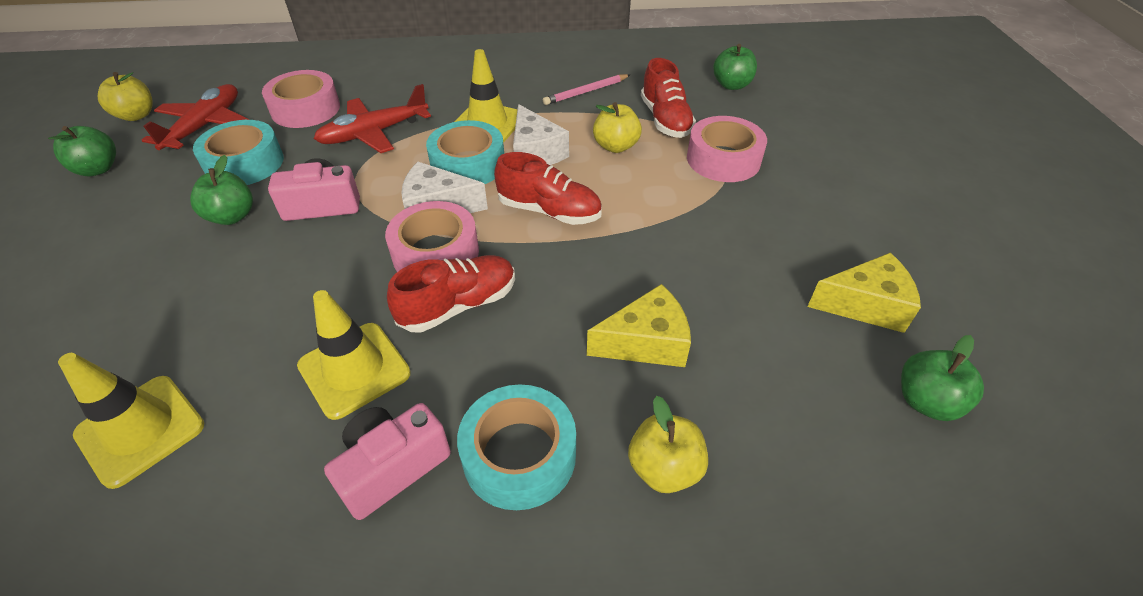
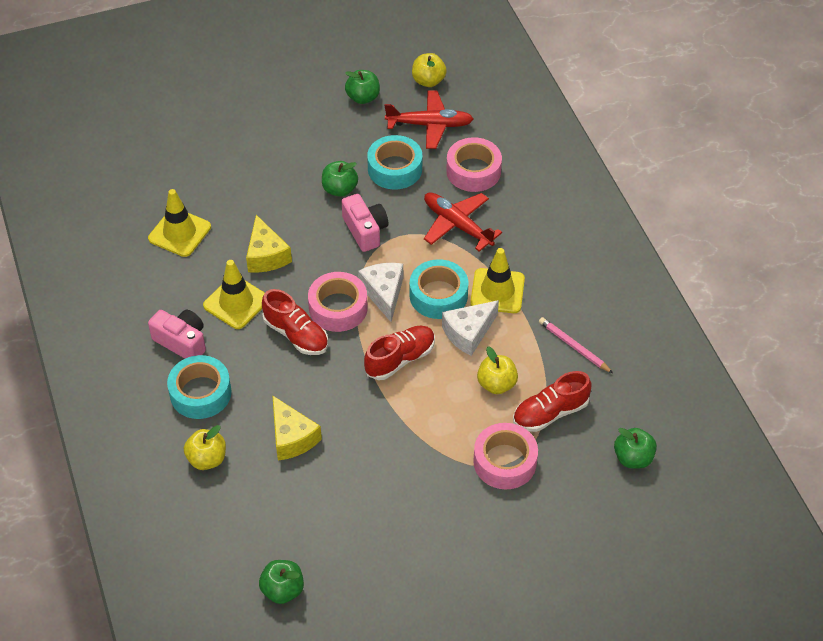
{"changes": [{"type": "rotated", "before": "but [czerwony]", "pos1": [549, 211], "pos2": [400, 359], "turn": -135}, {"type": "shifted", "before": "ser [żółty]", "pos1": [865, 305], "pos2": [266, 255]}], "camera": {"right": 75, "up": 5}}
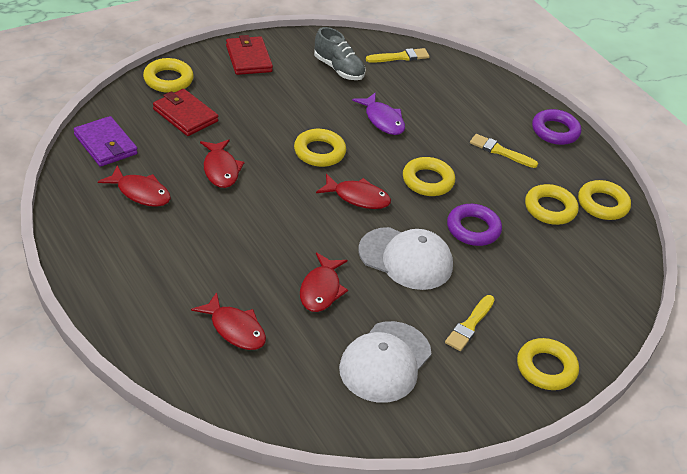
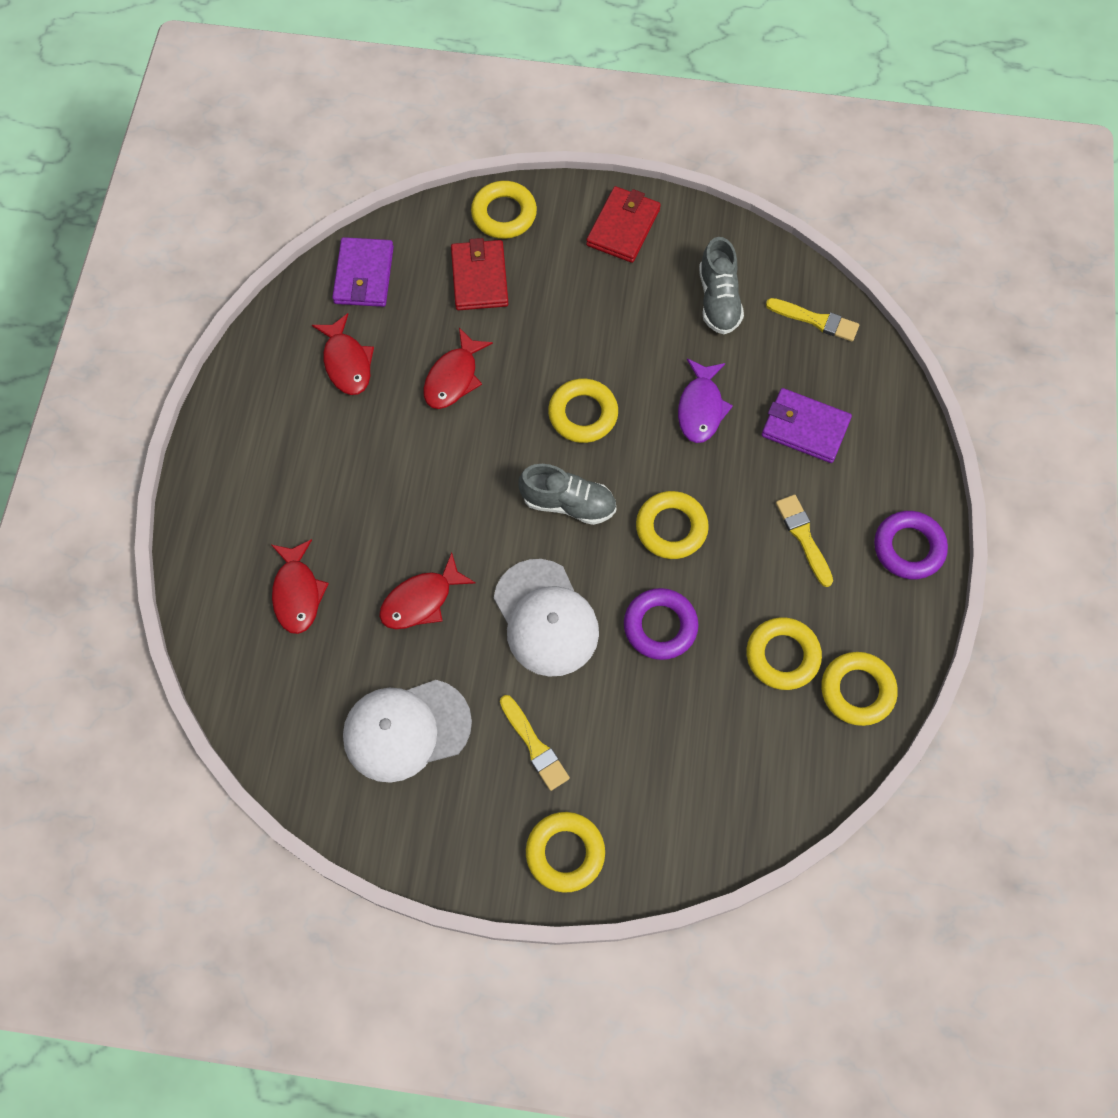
{"changes": [{"type": "swapped", "before": "ryba [czerwony]", "after": "but [szary]", "pos1": [357, 197], "pos2": [568, 503]}, {"type": "rotated", "before": "pędzel [żółty]", "pos1": [469, 325], "pos2": [534, 746], "turn": -105}, {"type": "new", "after": "portfel [fioletowy]", "pos2": [805, 428]}], "camera": {"right": 45, "up": 25}}
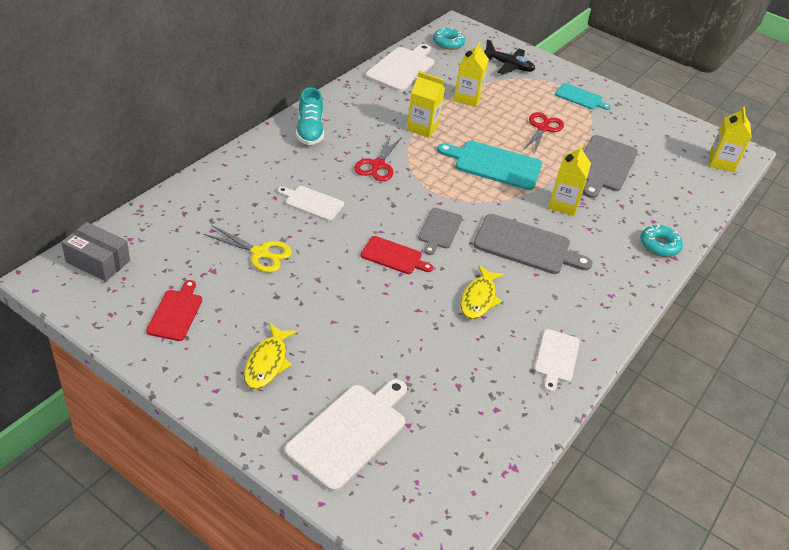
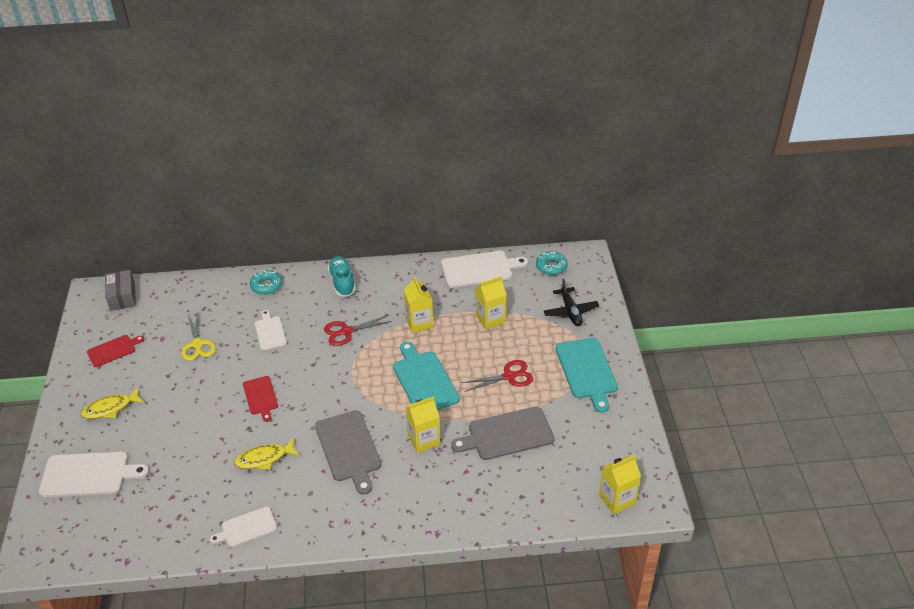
{"changes": [{"type": "scaled", "before": "deska do krojenia [turkusowy]", "pos1": [580, 97], "pos2": [587, 371], "scale": 1.67}, {"type": "rotated", "before": "but [turkusowy]", "pos1": [309, 131], "pos2": [342, 282], "turn": 120}, {"type": "gone", "before": "deska do krojenia [szary]", "pos1": [439, 230]}, {"type": "shifted", "before": "donut [turkusowy]", "pos1": [659, 245], "pos2": [266, 286]}], "camera": {"right": 55, "up": 0}}
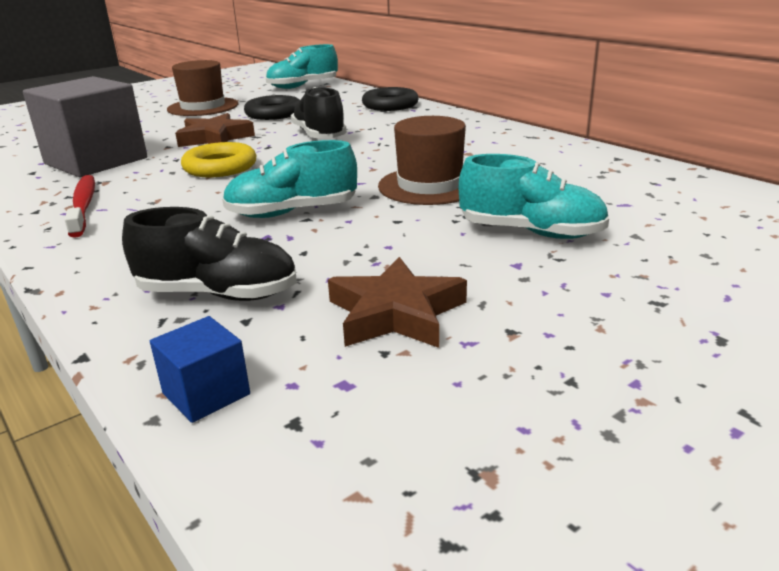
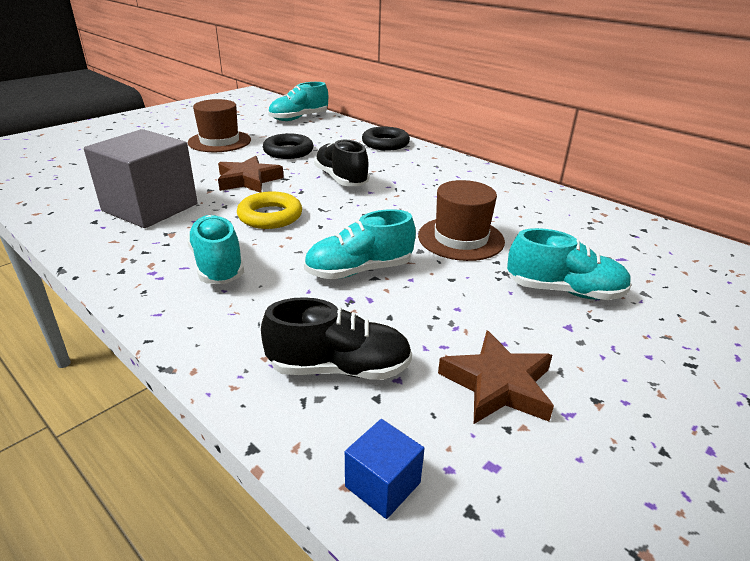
{"changes": [{"type": "gone", "before": "szczoteczka do zębów [czerwony]", "pos1": [84, 206]}, {"type": "new", "after": "but [turkusowy]", "pos2": [217, 265]}], "camera": {"right": -10, "up": 5}}
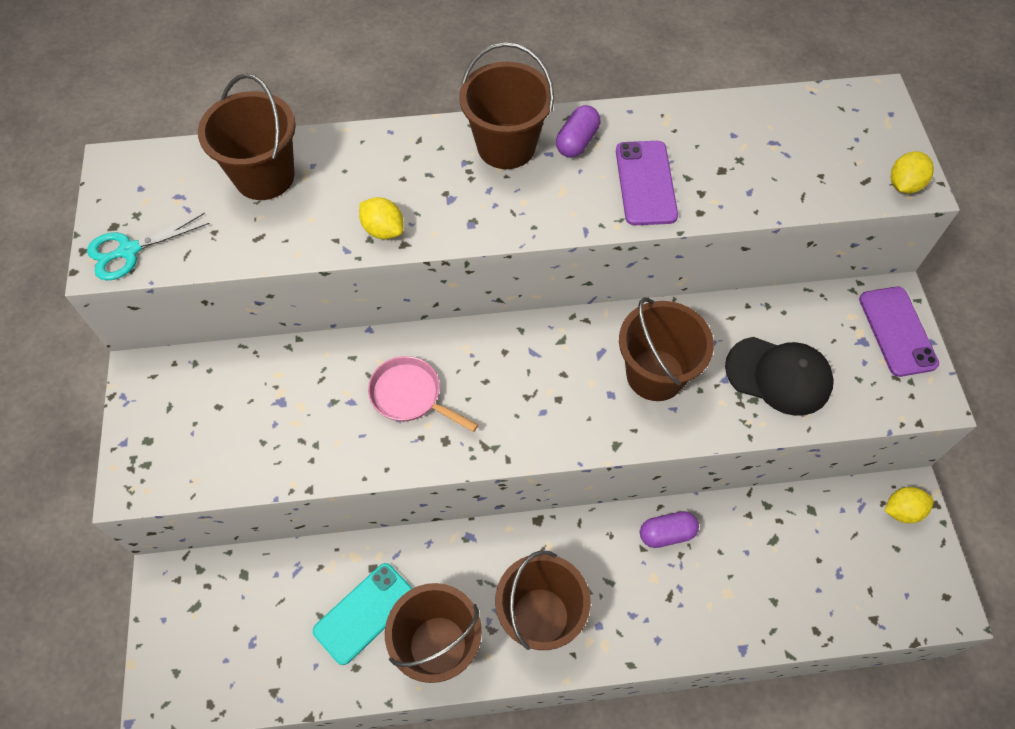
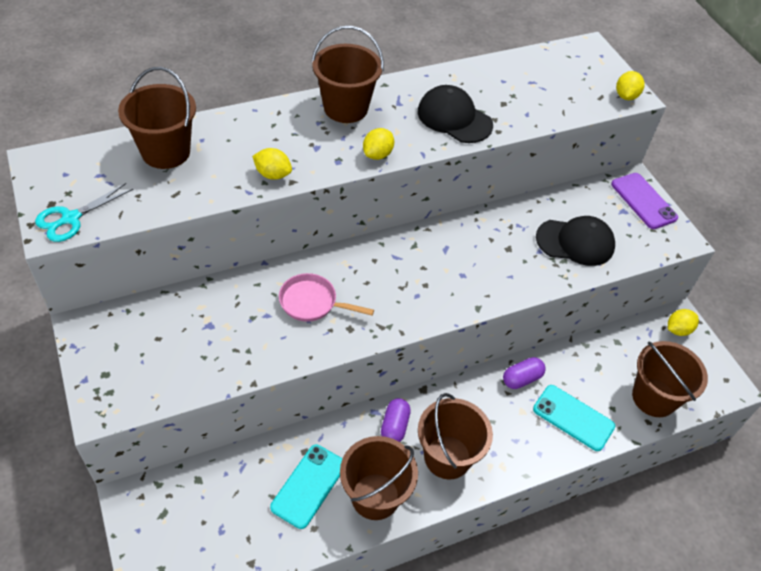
{"changes": [{"type": "shifted", "before": "kapsułka [fioletowy]", "pos1": [577, 141], "pos2": [394, 426]}, {"type": "swapped", "before": "telefon [fioletowy]", "after": "czapka [czarny]", "pos1": [646, 183], "pos2": [454, 118]}, {"type": "shifted", "before": "wiadro [brązowy]", "pos1": [655, 375], "pos2": [654, 397]}, {"type": "new", "after": "cytryna [żółty]", "pos2": [377, 154]}, {"type": "new", "after": "telefon [turkusowy]", "pos2": [573, 418]}], "camera": {"right": -20, "up": -10}}
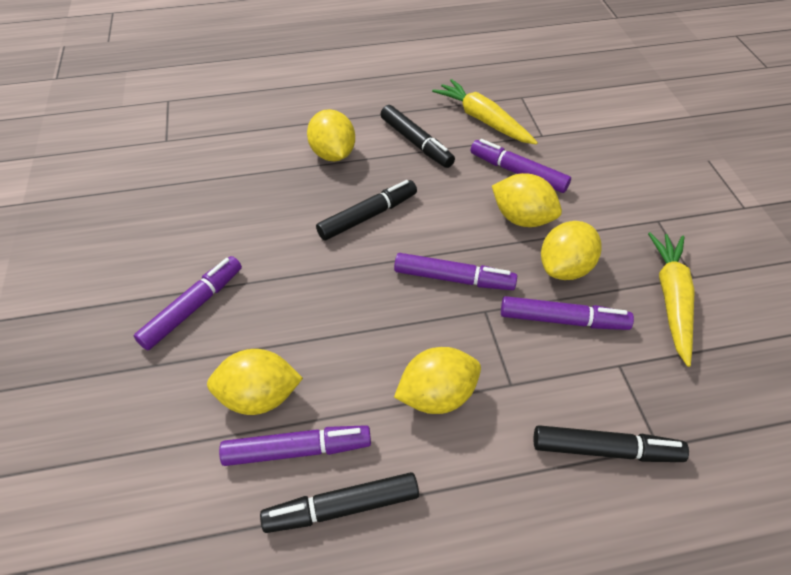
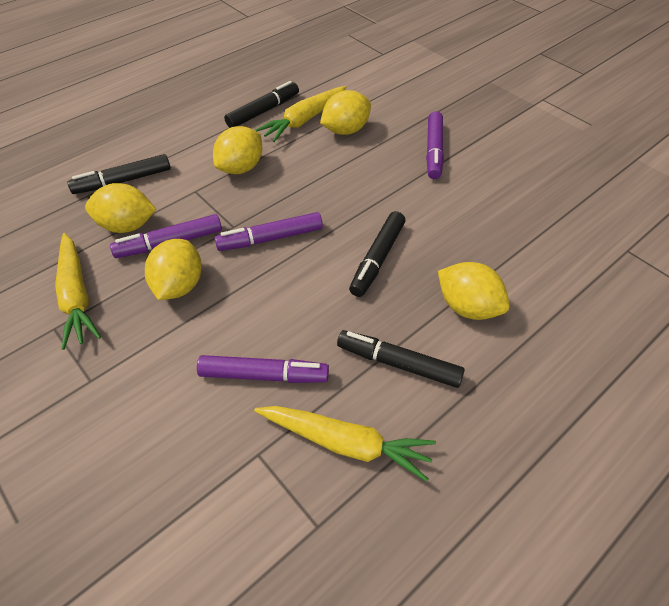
{"changes": [{"type": "shifted", "before": "cytryna [żółty]", "pos1": [522, 218], "pos2": [127, 226]}, {"type": "swapped", "before": "flamaster [fioletowy]", "after": "marchewka [żółty]", "pos1": [297, 449], "pos2": [304, 120]}], "camera": {"right": 150, "up": 0}}
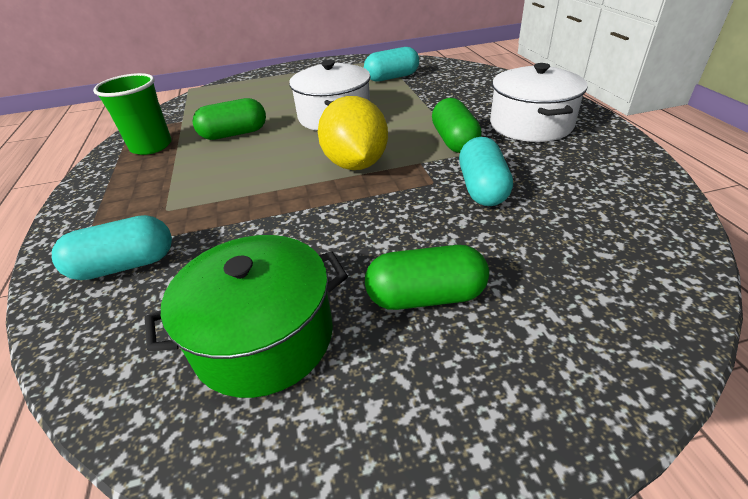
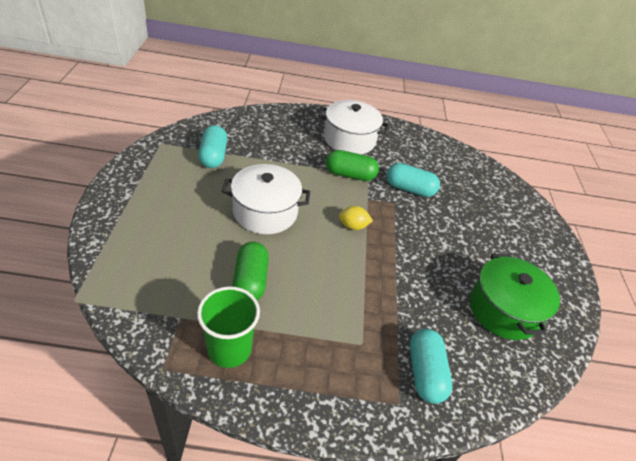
{"changes": [{"type": "scaled", "before": "cytryna [żółty]", "pos1": [356, 164], "pos2": [353, 226], "scale": 0.49}, {"type": "gone", "before": "kapsułka [zielony]", "pos1": [425, 296]}], "camera": {"right": -80, "up": 5}}
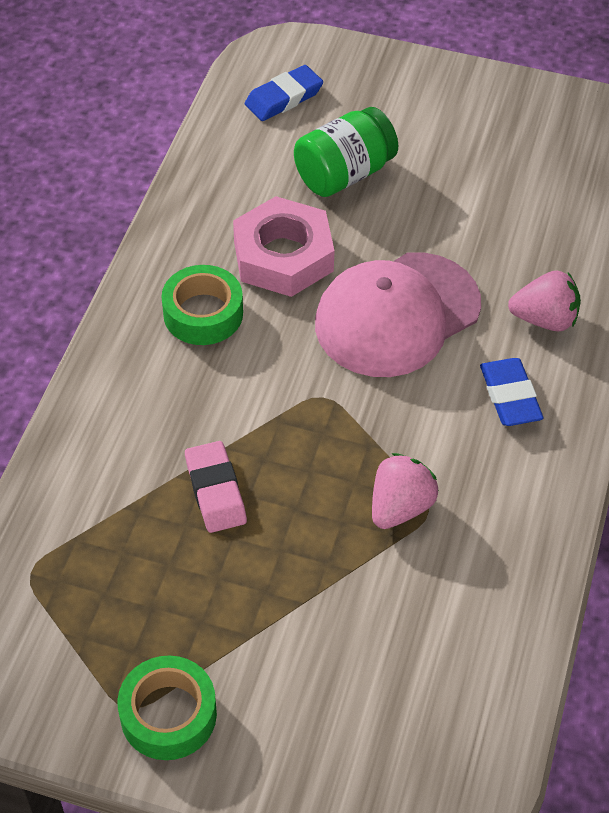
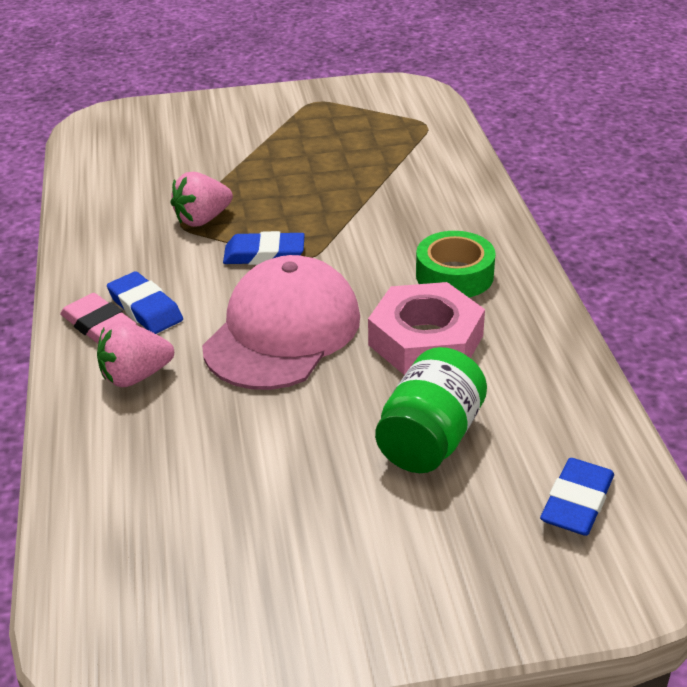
{"changes": [{"type": "shifted", "before": "gumka do mazania [różowy]", "pos1": [215, 490], "pos2": [99, 325]}, {"type": "rotated", "before": "truskawka [różowy]", "pos1": [400, 507], "pos2": [203, 219], "turn": 45}, {"type": "gone", "before": "taśma klejąca [zielony]", "pos1": [168, 714]}, {"type": "new", "after": "gumka do mazania [niebieski]", "pos2": [264, 254]}], "camera": {"right": 155, "up": -15}}
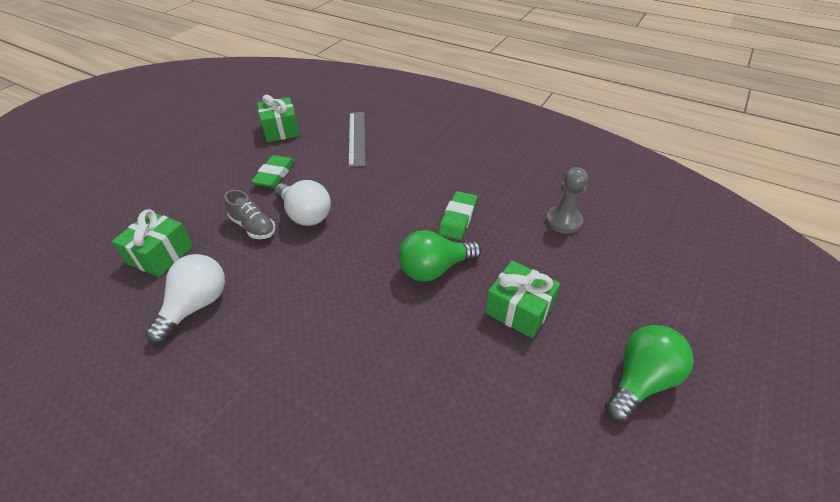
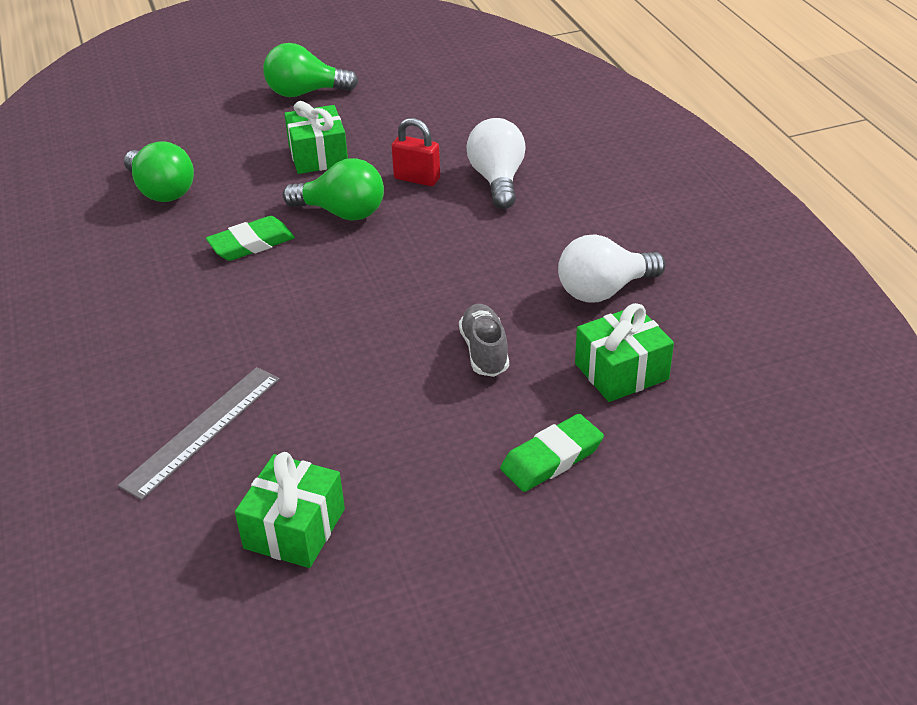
{"changes": [{"type": "shifted", "before": "gumka do mazania [zielony]", "pos1": [274, 174], "pos2": [552, 458]}, {"type": "swapped", "before": "pionek [szary]", "after": "żarówka [zielony]", "pos1": [563, 221], "pos2": [161, 191]}, {"type": "shifted", "before": "żarówka [biały]", "pos1": [305, 214], "pos2": [497, 180]}, {"type": "new", "after": "kłódka [czerwony]", "pos2": [417, 179]}], "camera": {"right": -140, "up": -5}}
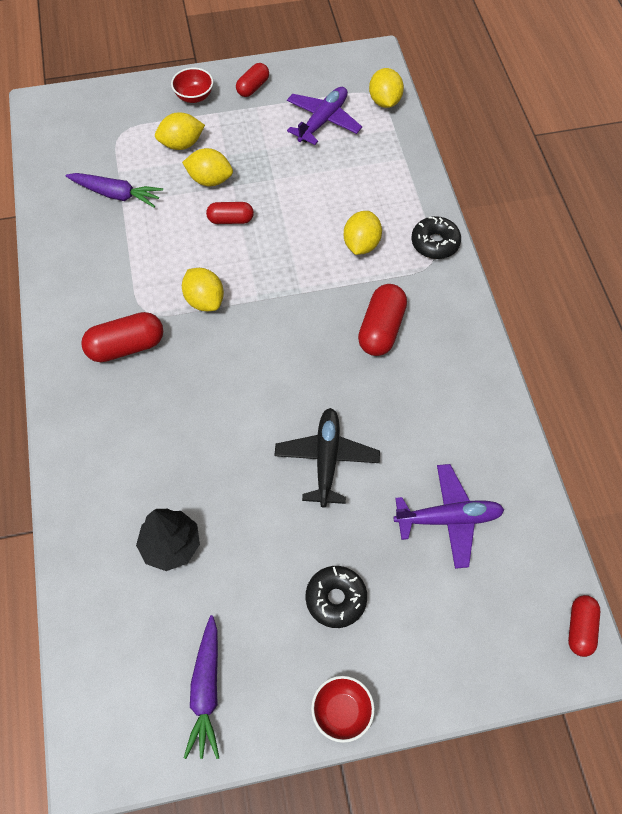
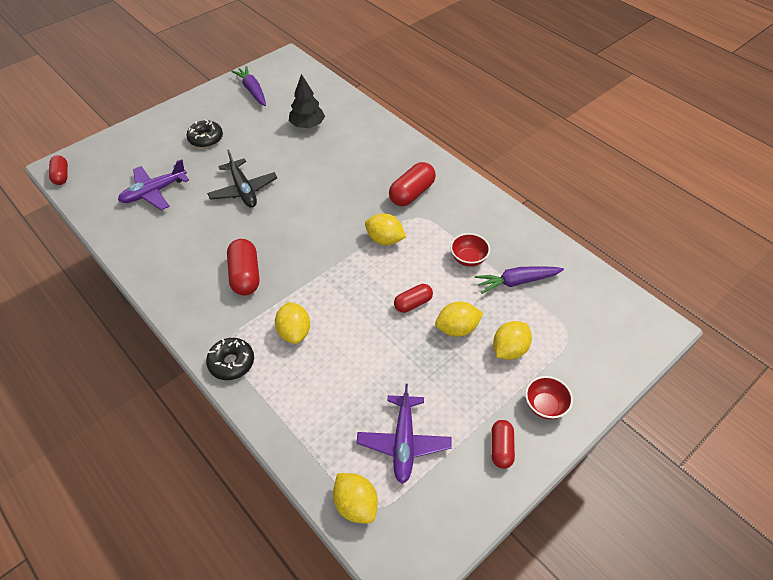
{"changes": [{"type": "shifted", "before": "miska [czerwony]", "pos1": [342, 712], "pos2": [468, 259]}], "camera": {"right": 150, "up": -10}}
